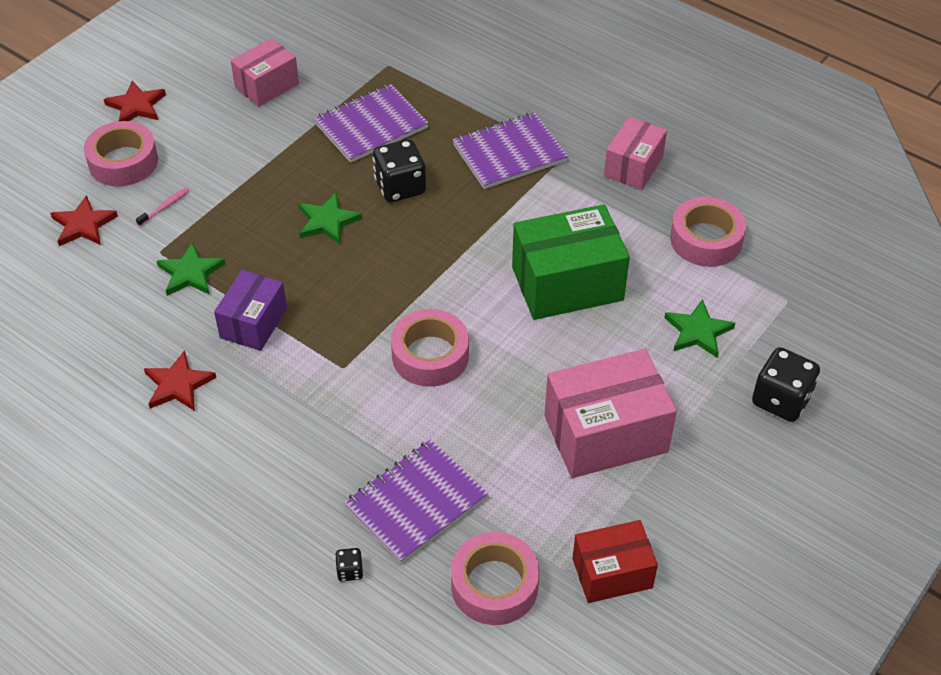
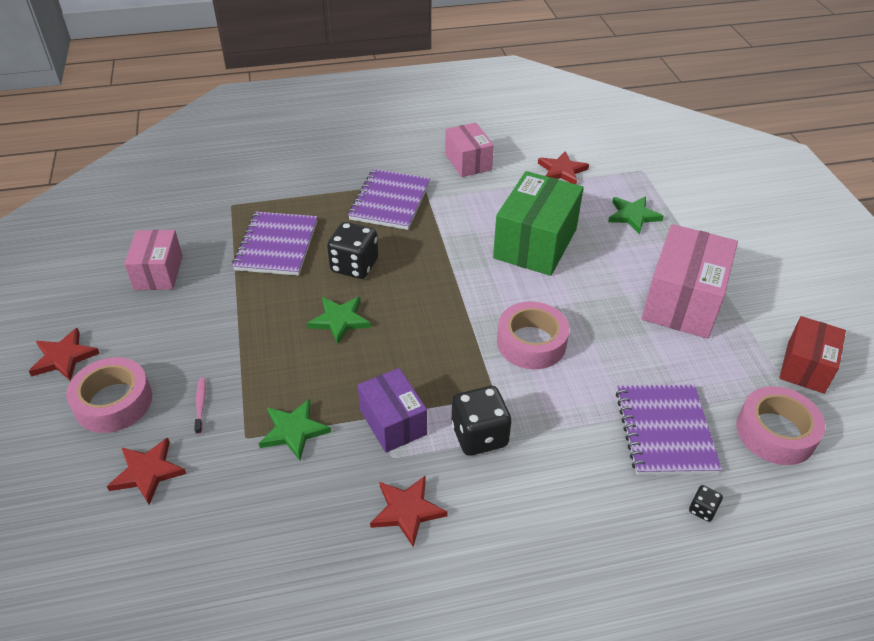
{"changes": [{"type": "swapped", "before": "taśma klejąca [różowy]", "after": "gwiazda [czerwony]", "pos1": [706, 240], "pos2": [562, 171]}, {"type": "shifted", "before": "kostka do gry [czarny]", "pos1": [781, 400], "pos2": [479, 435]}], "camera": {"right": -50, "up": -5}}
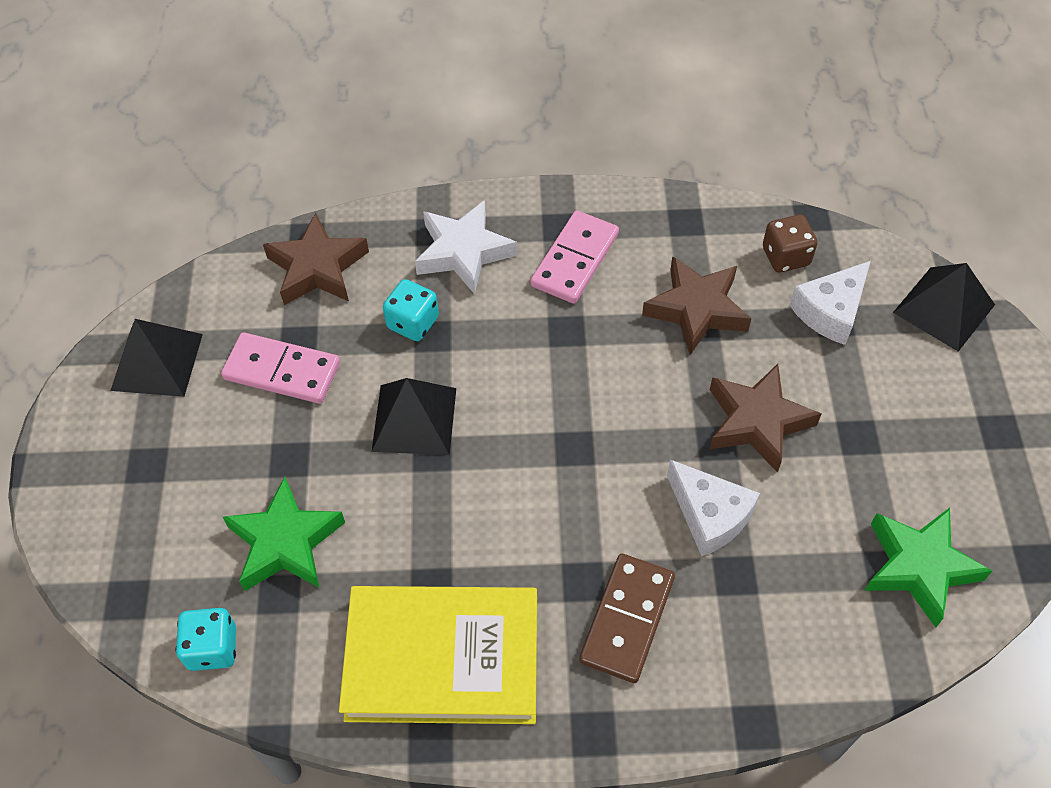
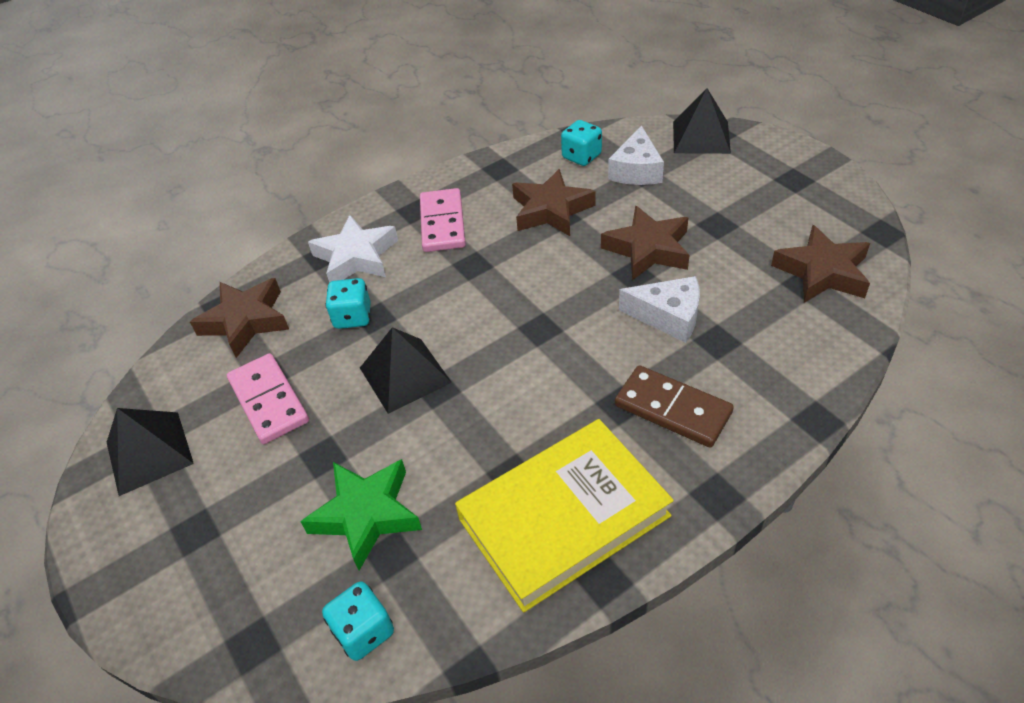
{"changes": [{"type": "repainted", "before": "kostka do gry [brązowy]", "after": "kostka do gry [turkusowy]", "pos1": [785, 257], "pos2": [581, 156]}, {"type": "rotated", "before": "kostka domina [różowy]", "pos1": [282, 371], "pos2": [269, 401], "turn": 75}, {"type": "repainted", "before": "gwiazda [zielony]", "after": "gwiazda [brązowy]", "pos1": [919, 567], "pos2": [822, 272]}, {"type": "rotated", "before": "kostka domina [brązowy]", "pos1": [627, 619], "pos2": [672, 409], "turn": -45}], "camera": {"right": -30, "up": -10}}
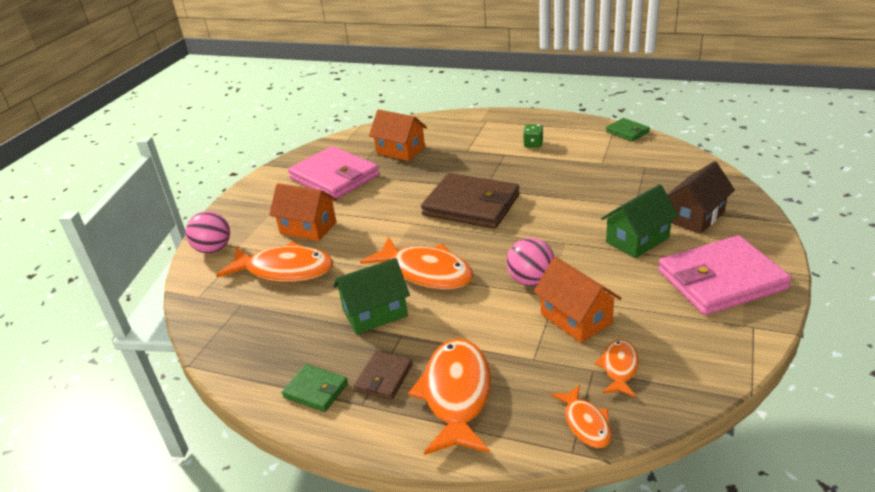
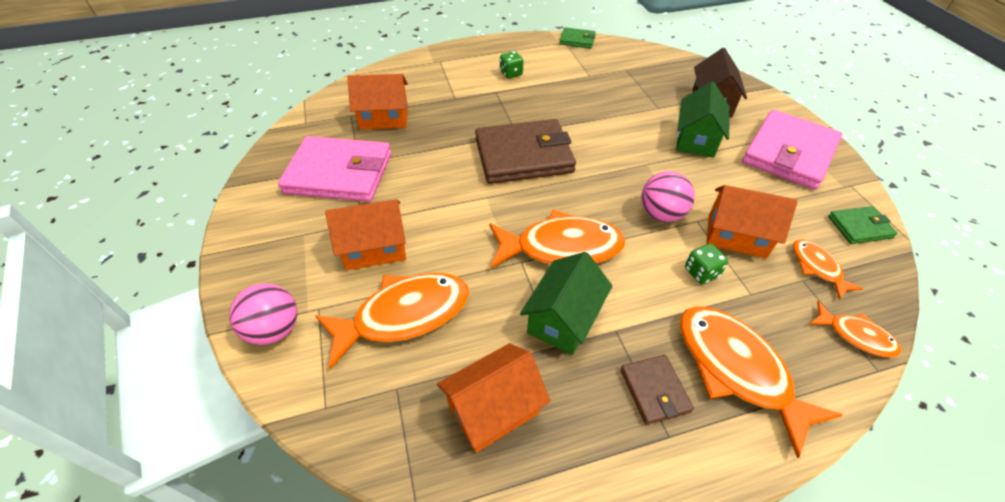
{"changes": [{"type": "shifted", "before": "portfel [zielony]", "pos1": [316, 390], "pos2": [859, 227]}, {"type": "new", "after": "kostka do gry [zielony]", "pos2": [701, 272]}, {"type": "new", "after": "domek [pomarańczowy]", "pos2": [493, 409]}], "camera": {"right": -40, "up": 15}}
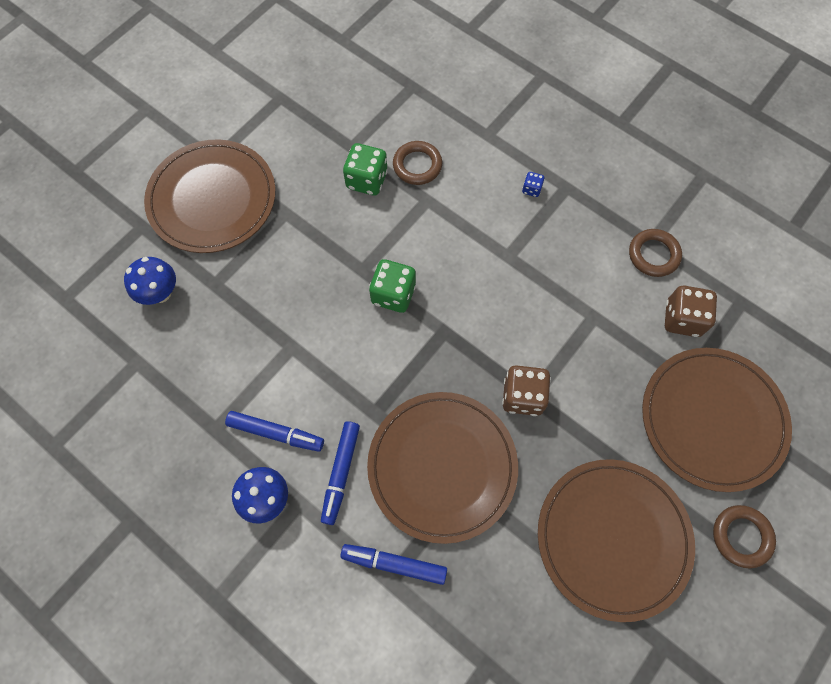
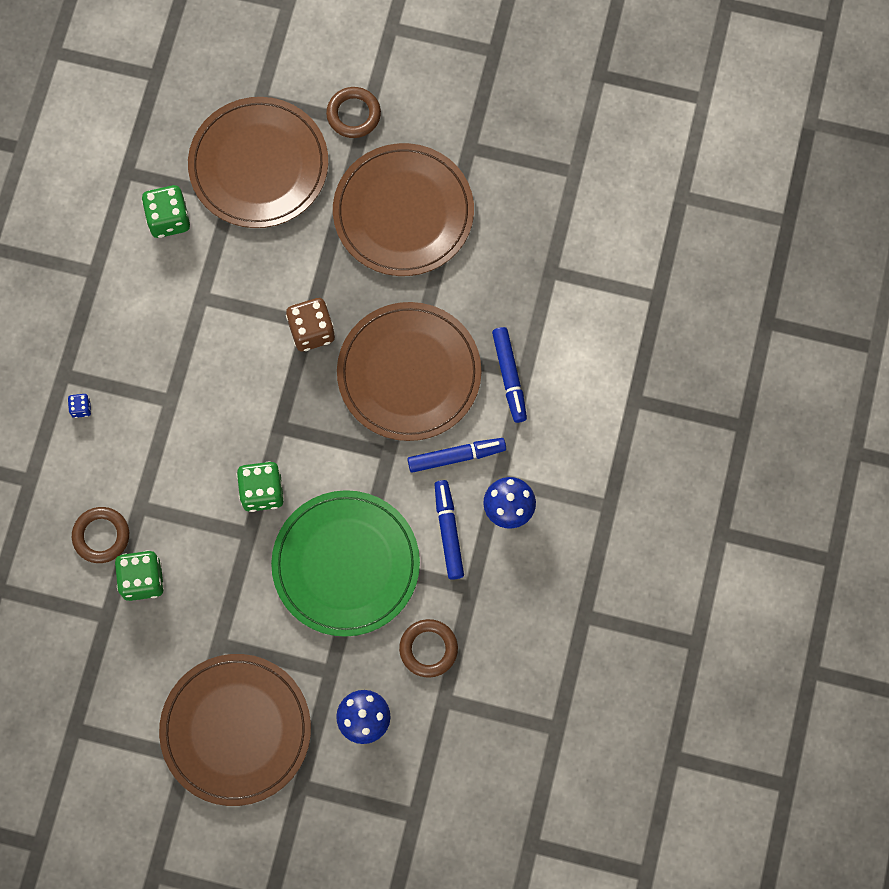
{"changes": [{"type": "shifted", "before": "pierścień [brązowy]", "pos1": [653, 255], "pos2": [428, 649]}, {"type": "repainted", "before": "kostka do gry [brązowy]", "after": "kostka do gry [zielony]", "pos1": [682, 319], "pos2": [168, 219]}, {"type": "new", "after": "talerz [zielony]", "pos2": [346, 564]}], "camera": {"right": -115, "up": 5}}
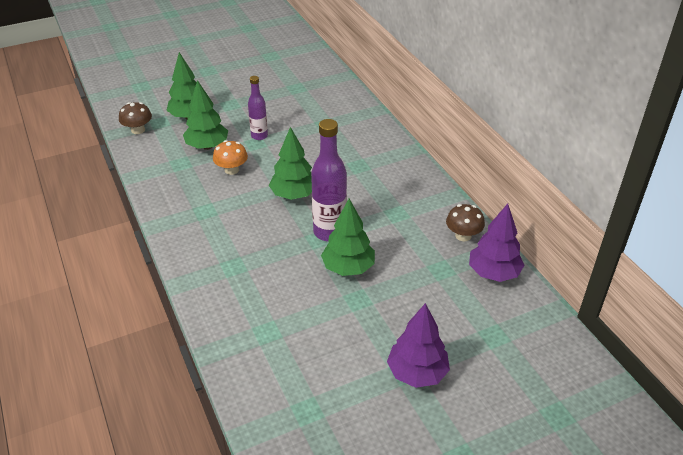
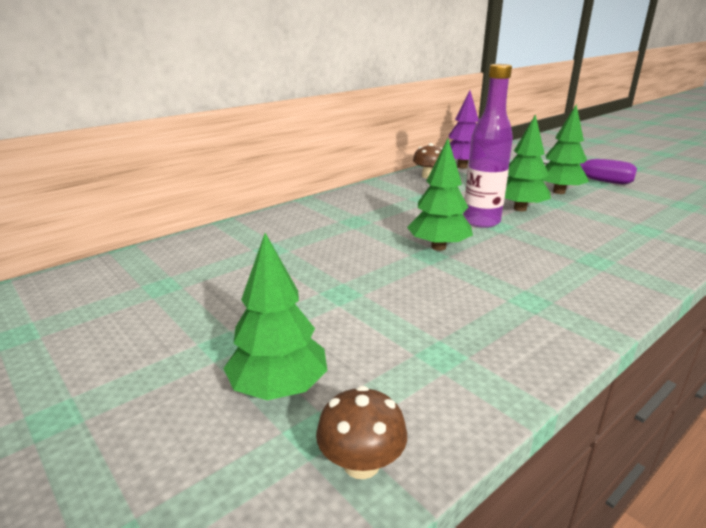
{"changes": [{"type": "gone", "before": "butelka [fioletowy]", "pos1": [259, 136]}, {"type": "shifted", "before": "drzewko [zielony]", "pos1": [207, 146], "pos2": [559, 192]}, {"type": "gone", "before": "grzyb [pomarańczowy]", "pos1": [231, 170]}, {"type": "swapped", "before": "drzewko [fioletowy]", "after": "śrubokręt [fioletowy]", "pos1": [417, 373], "pos2": [591, 180]}], "camera": {"right": -105, "up": -15}}
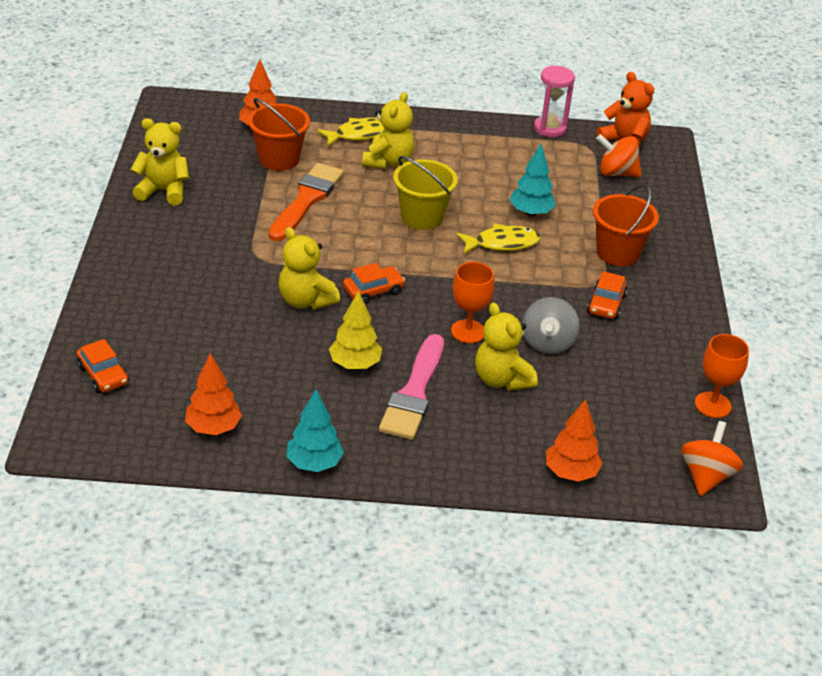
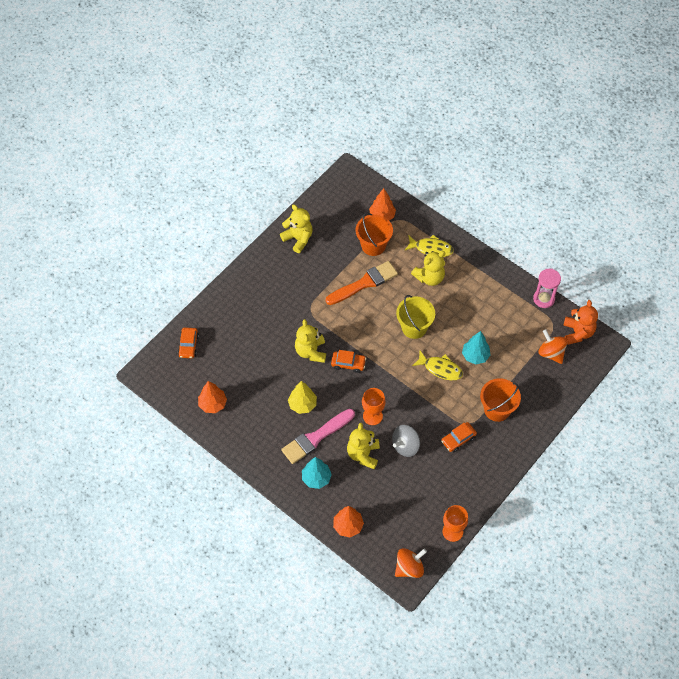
{"changes": [{"type": "shifted", "before": "drzewko [turkusowy]", "pos1": [314, 464], "pos2": [316, 478]}], "camera": {"right": 40, "up": 20}}
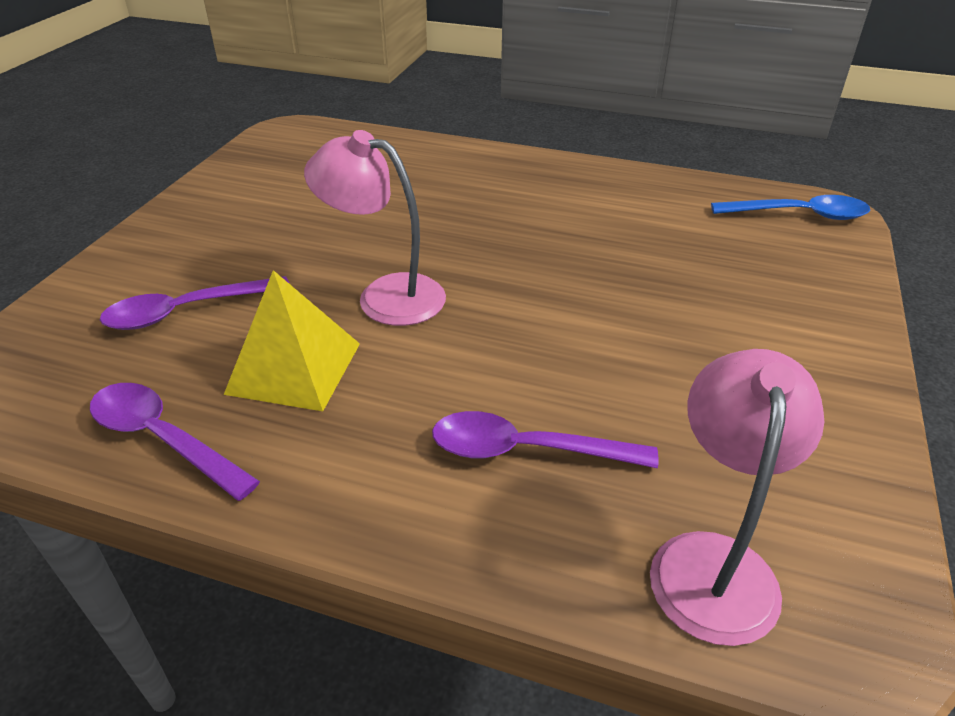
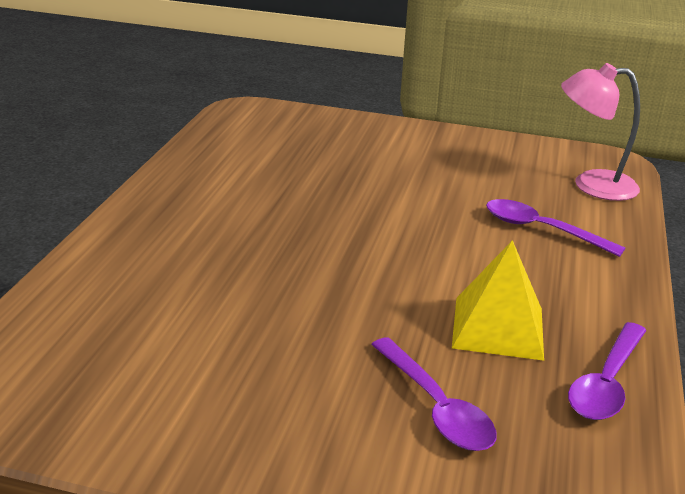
{"changes": [{"type": "gone", "before": "lampka [różowy]", "pos1": [385, 295]}, {"type": "gone", "before": "łyżka [niebieski]", "pos1": [799, 215]}, {"type": "rotated", "before": "łyżka [fioletowy]", "pos1": [526, 450], "pos2": [541, 230], "turn": 120}], "camera": {"right": -95, "up": -10}}
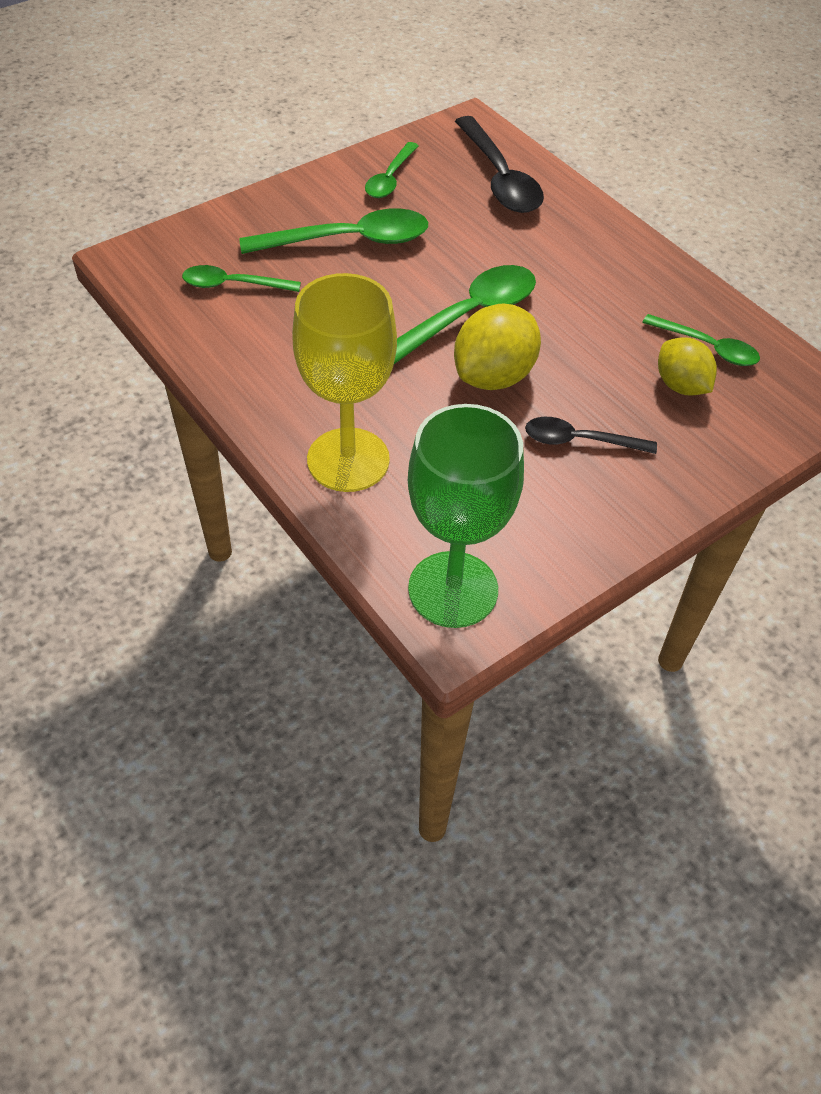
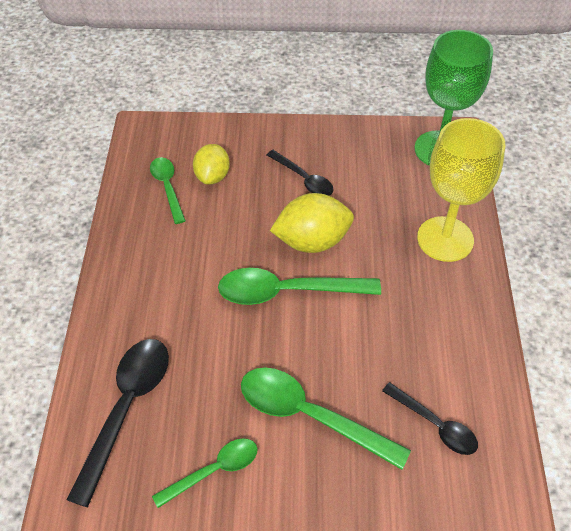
{"changes": [{"type": "repainted", "before": "łyżka [zielony]", "after": "łyżka [czarny]", "pos1": [233, 285], "pos2": [435, 425]}], "camera": {"right": -140, "up": 0}}
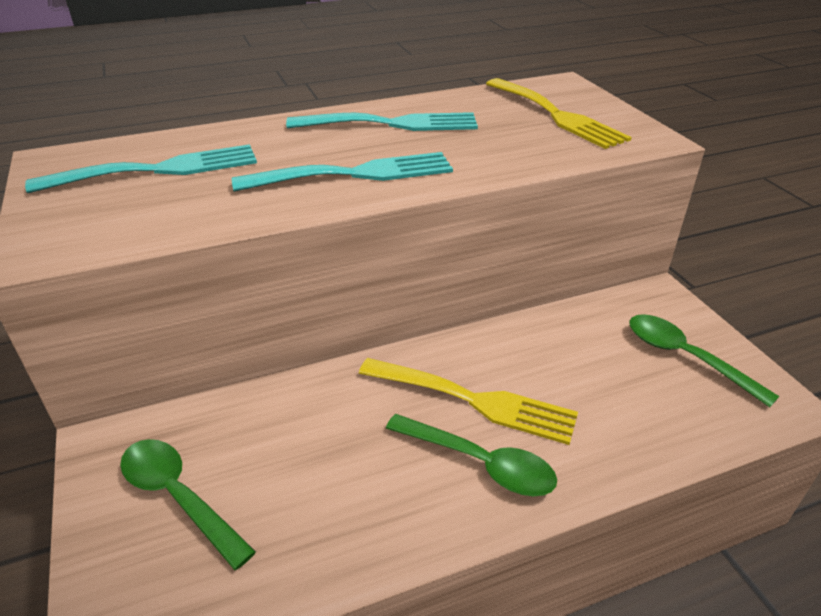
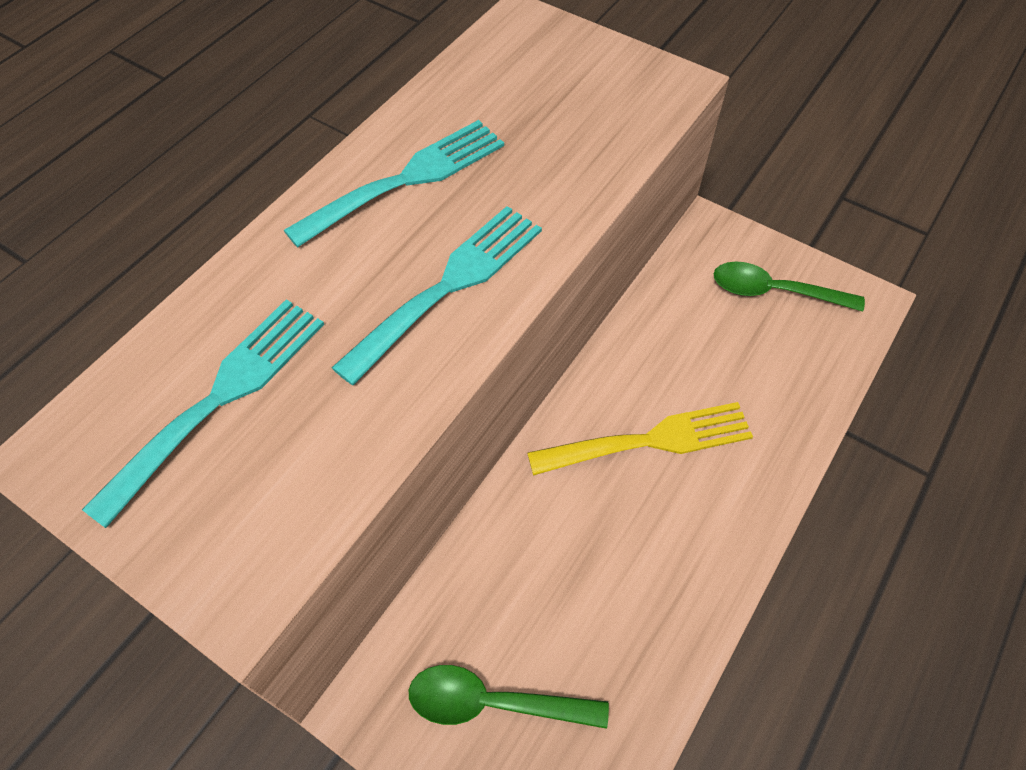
{"changes": [{"type": "gone", "before": "widelec [żółty]", "pos1": [556, 115]}, {"type": "gone", "before": "łyżka [zielony]", "pos1": [479, 463]}], "camera": {"right": -35, "up": 20}}
